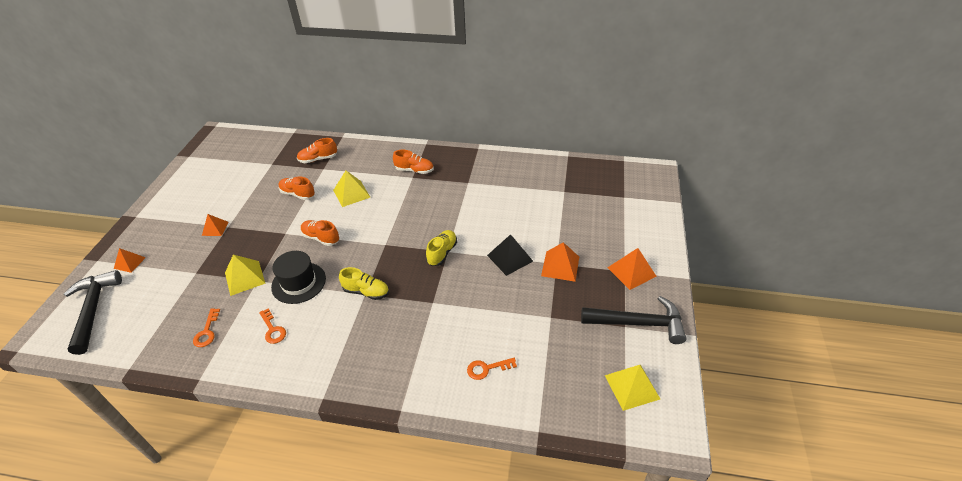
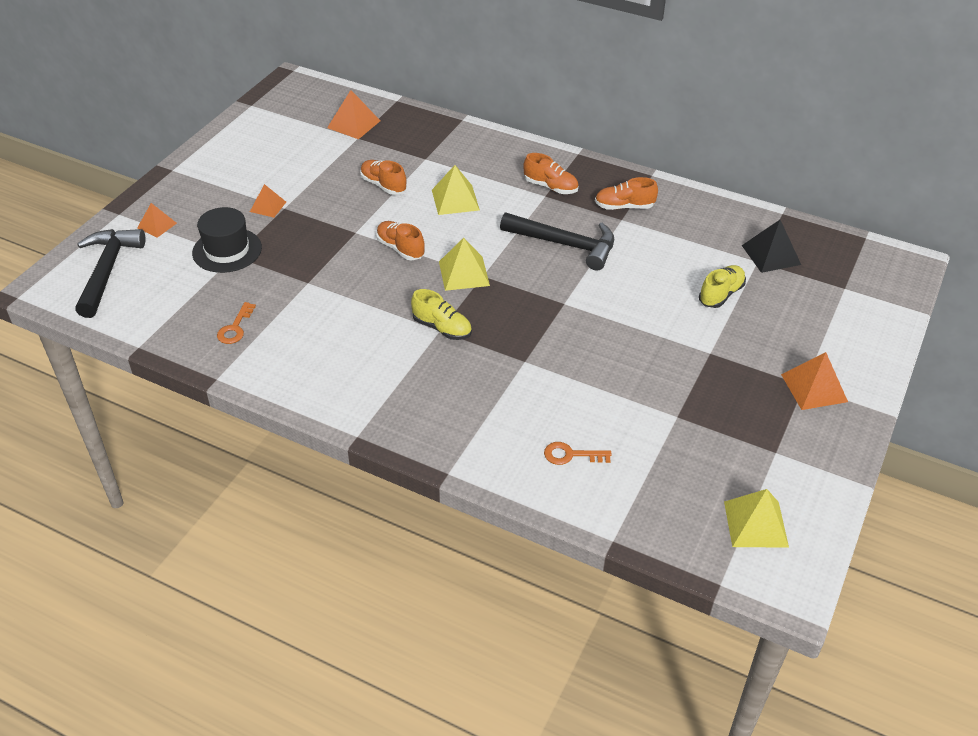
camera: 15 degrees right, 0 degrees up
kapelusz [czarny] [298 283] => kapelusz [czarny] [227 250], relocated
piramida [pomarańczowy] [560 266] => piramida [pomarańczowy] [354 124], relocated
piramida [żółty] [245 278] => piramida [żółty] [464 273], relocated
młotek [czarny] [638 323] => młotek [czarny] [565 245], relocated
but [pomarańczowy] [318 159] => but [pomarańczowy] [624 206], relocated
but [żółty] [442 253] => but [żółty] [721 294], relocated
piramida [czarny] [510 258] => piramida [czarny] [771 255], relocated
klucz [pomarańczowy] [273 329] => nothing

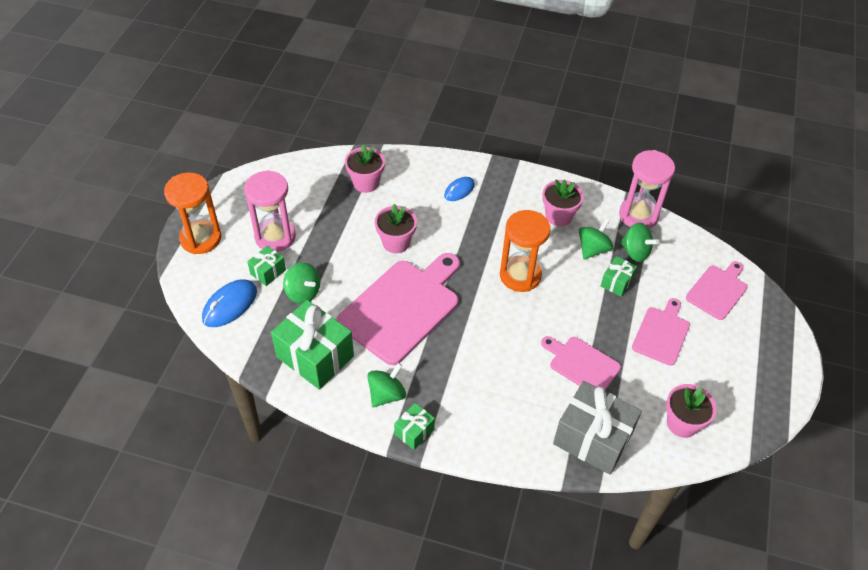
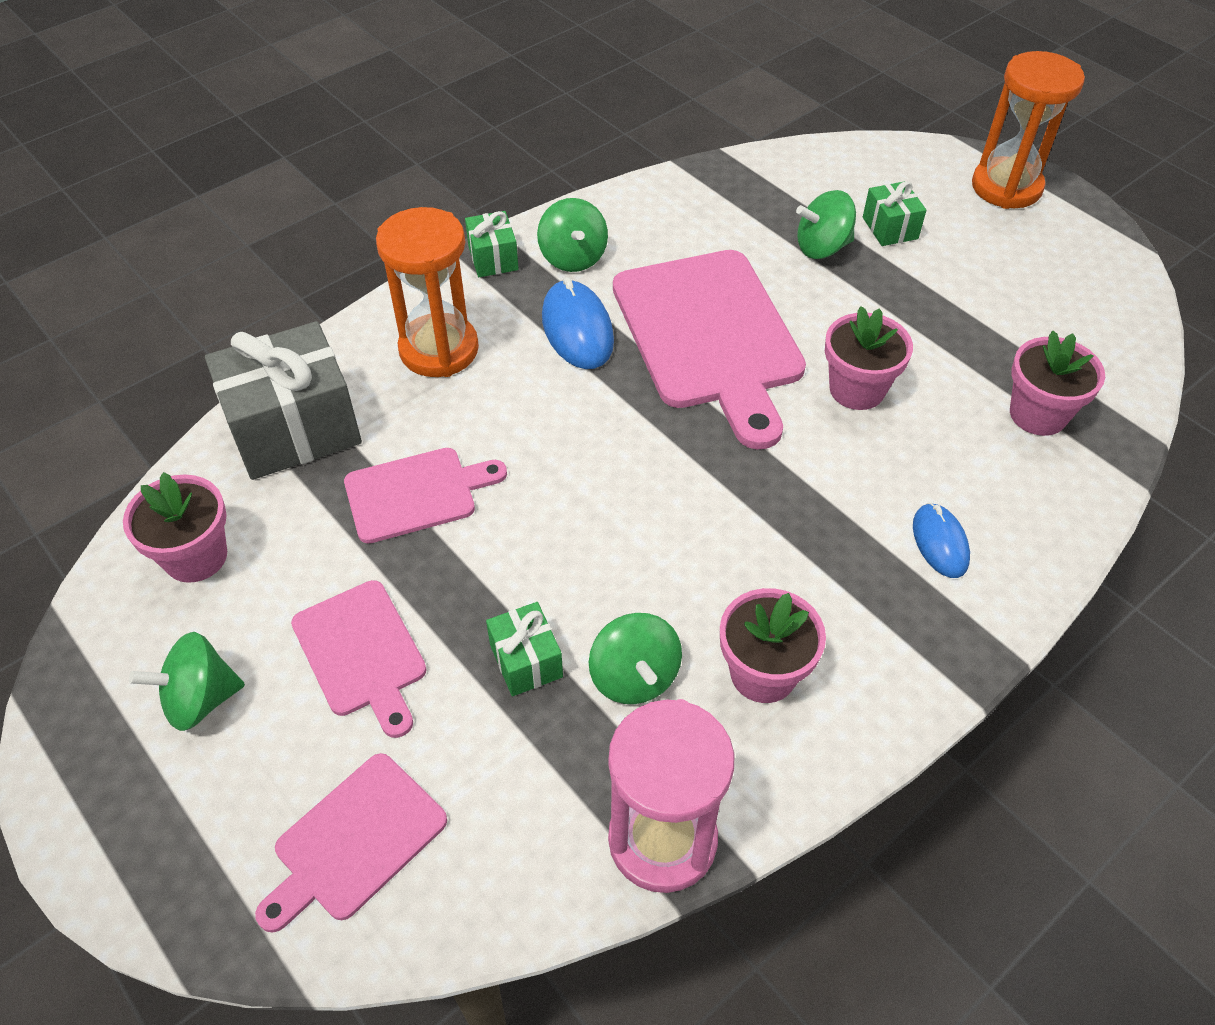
camera: 125 degrees right, 0 degrees up
bączek [zielony] [635 252] => bączek [zielony] [200 699], relocated
deska do krojenia [różowy] [718 290] => deska do krojenia [różowy] [354 841], 60 degrees clockwise
klepsydra [pomarańczowy] [520 275] => klepsydra [pomarańczowy] [439 349], relocated
myszka [niebieski] [230 305] => myszka [niebieski] [577 329], relocated
klepsydra [różowy] [275 237] => nothing
prezent [zielony] [315 356] => nothing

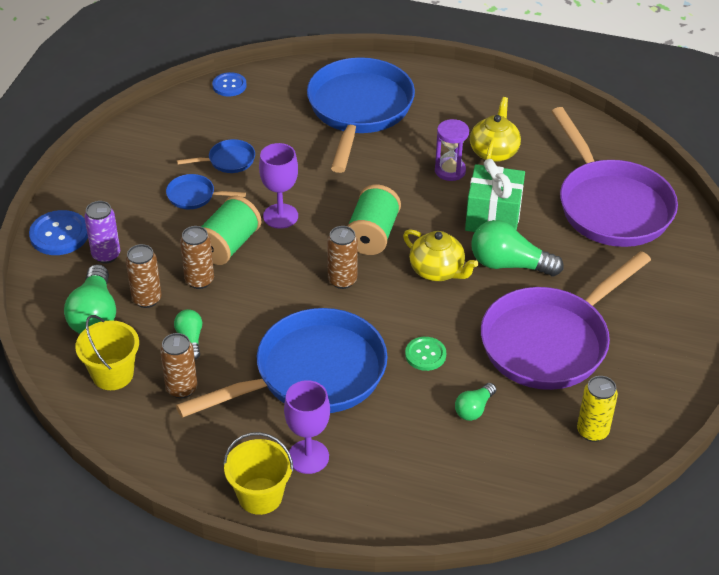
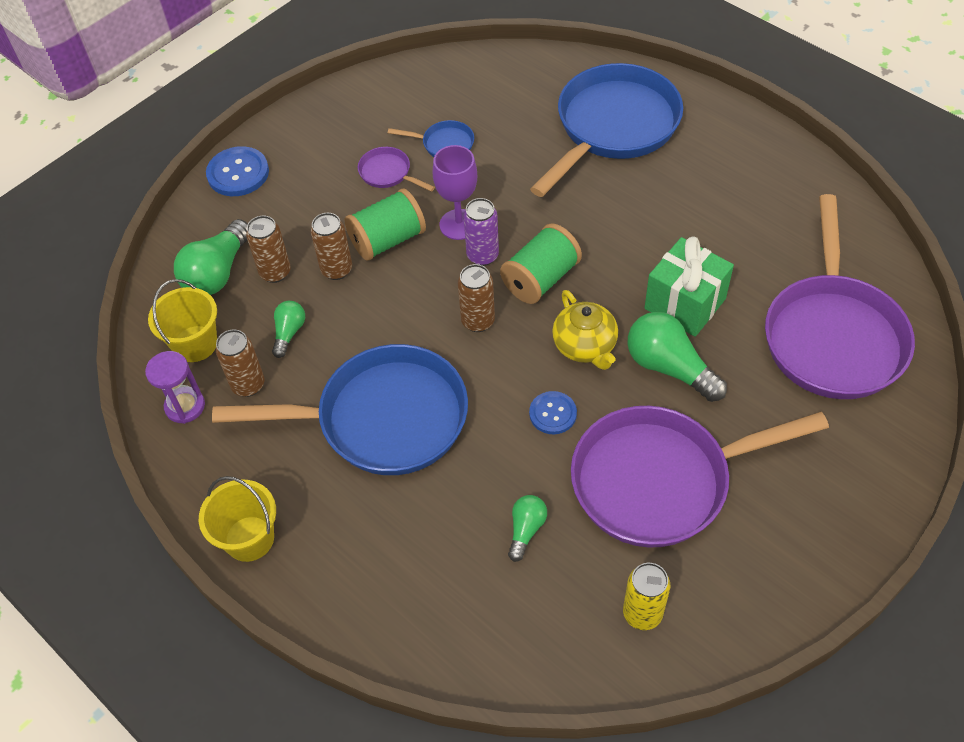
camera: 30 degrees right, 10 degrees up
klepsydra [fioletowy] [450 171] => klepsydra [fioletowy] [185 406], relocated
patelnia [niebieski] [194 196] => patelnia [fioletowy] [388 173]
puszka [fioletowy] [106 255] => puszka [fioletowy] [482 256], relocated
żarówka [zielony] [474 409] => żarówka [zielony] [526 530], 135 degrees clockwise
guzik [niebieski] [229 85] => guzik [niebieski] [553 414], relocated
kielich [fioletowy] [308 457] => nothing
guzik [zielony] [425 355] => nothing
imbryk [żółty] [494 151] => nothing

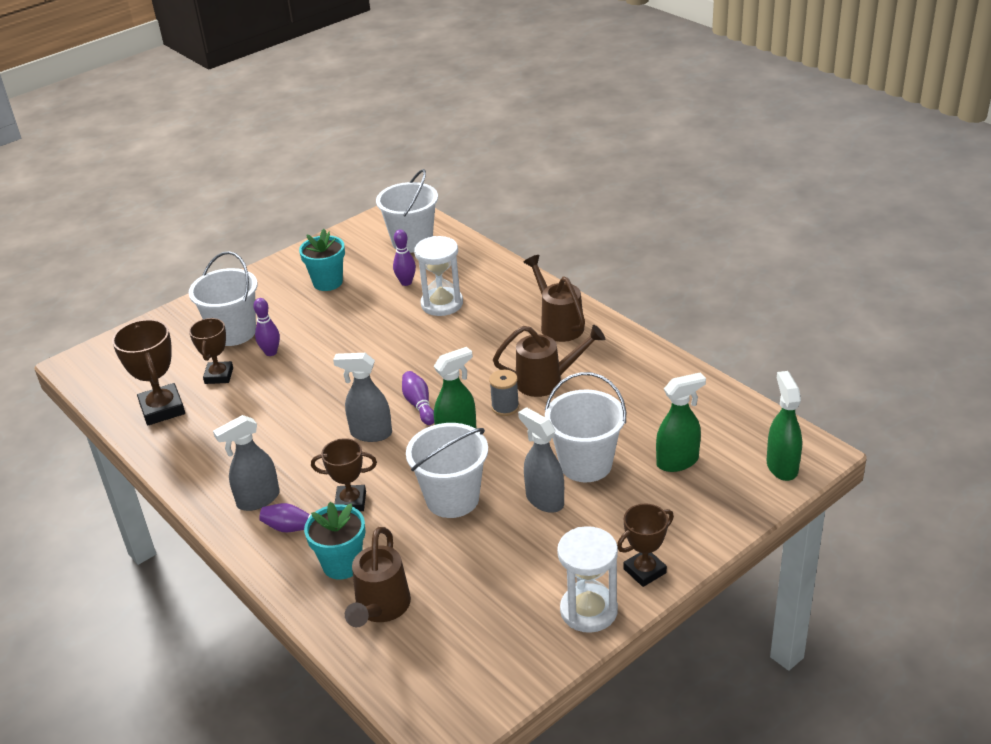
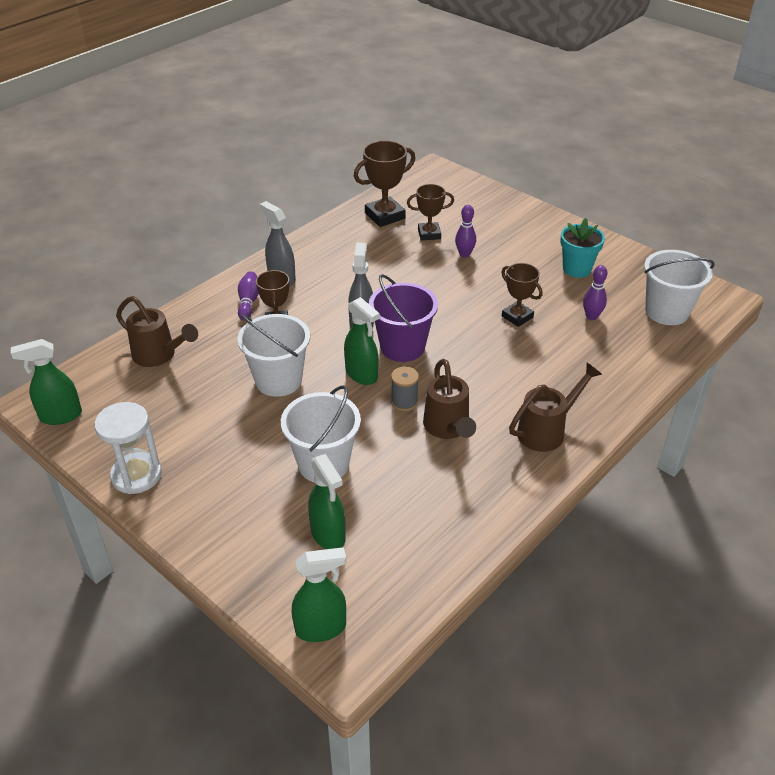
camera: 80 degrees right, 5 degrees up
nothing => spryskiwacz [zielony] [60 416]
konewka [brązowy] [380 608] => konewka [brązowy] [159 355], 150 degrees counterclockwise
kręgiel [fioletowy] [419 405] => wiadro [fioletowy] [402 347]
puchar [brązowy] [644 571] => puchar [brązowy] [517 317], relocated
wiadro [biały] [234 332] => nothing
doniczka [turkusowy] [342 564] => nothing
klepsydra [biały] [442 304] => nothing
spryskiwacz [szary] [544 500] => nothing

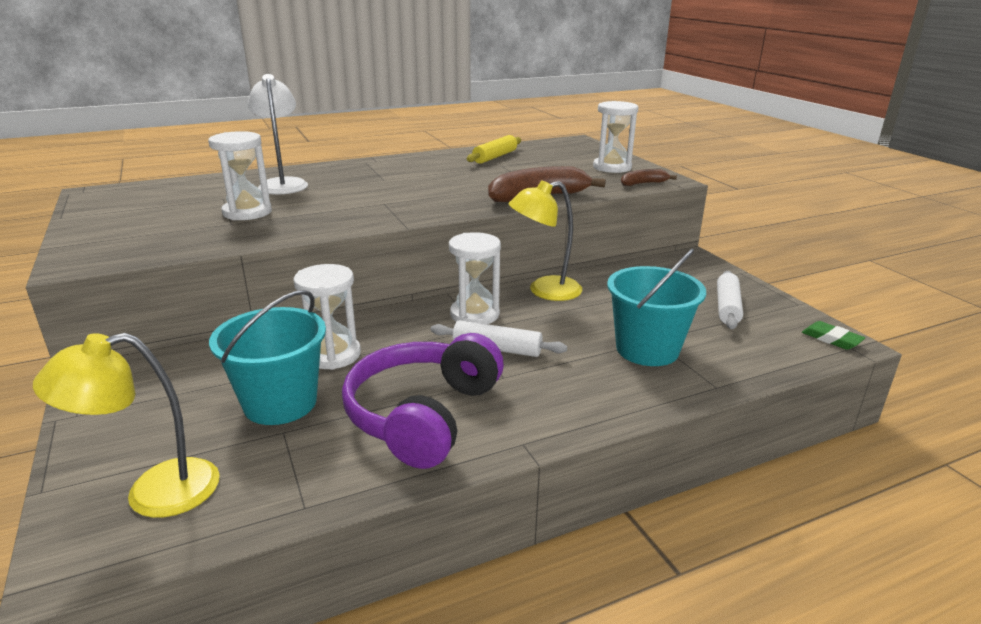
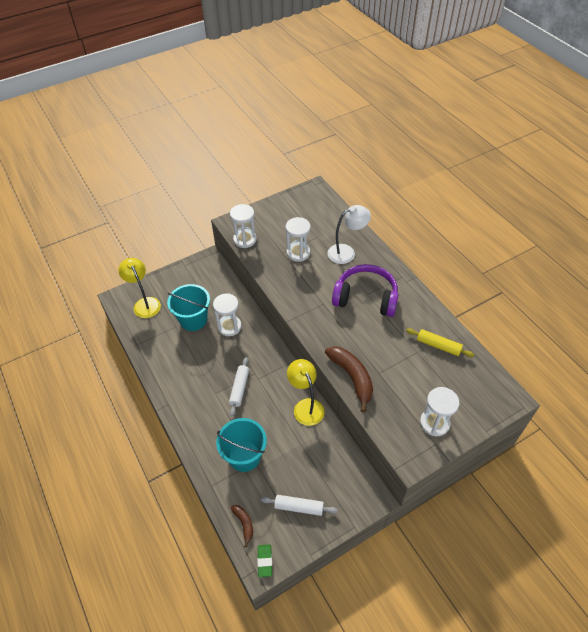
camera: 85 degrees right, 25 degrees up
klepsydra [biały] [474 314] => klepsydra [biały] [245 239], relocated
banan [brązowy] [643 183] => banan [brązowy] [244 524], relocated
gumka do mazania [zielony] [831 339] => gumka do mazania [zielony] [265 561], 45 degrees counterclockwise
słuchawki [fioletowy] [423 415] => słuchawki [fioletowy] [366 297], relocated

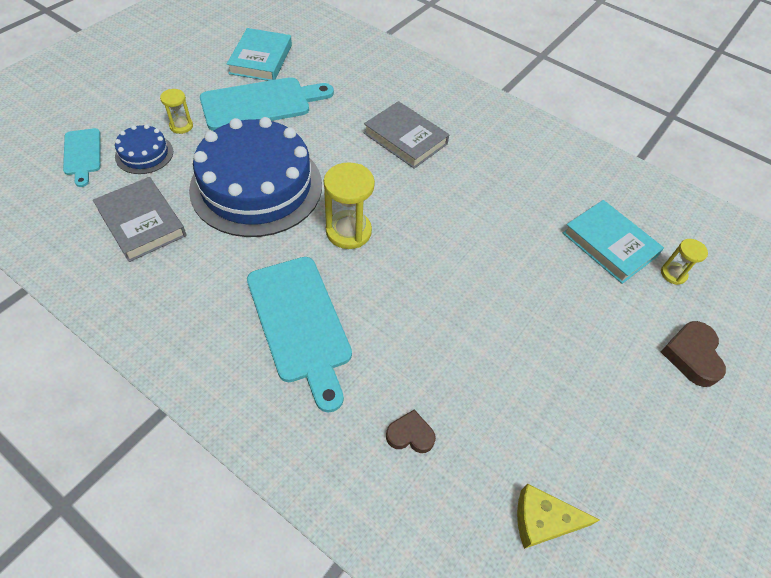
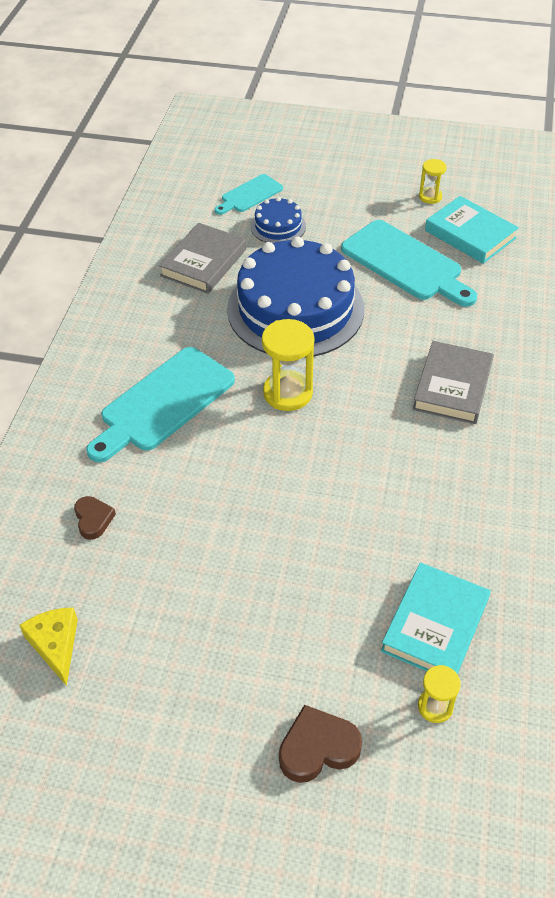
camera: 70 degrees right, 5 degrees down
klepsydra [żółty] [181 126] => klepsydra [żółty] [430 197], relocated
książka [turkusowy] [261 59] => książka [turkusowy] [470 234], 60 degrees clockwise

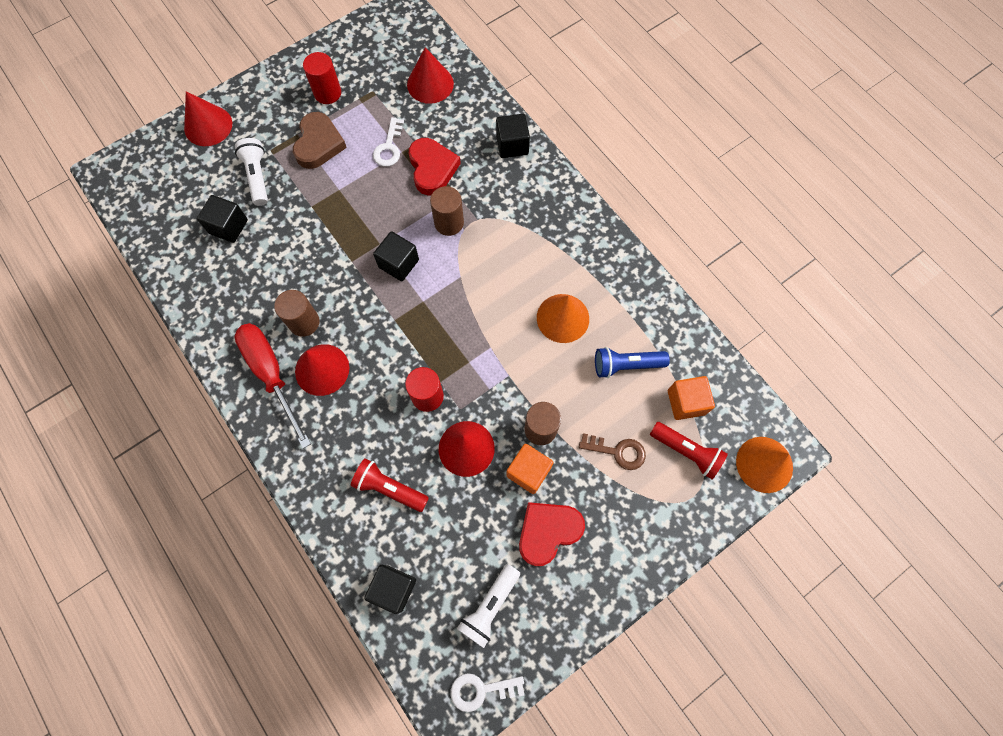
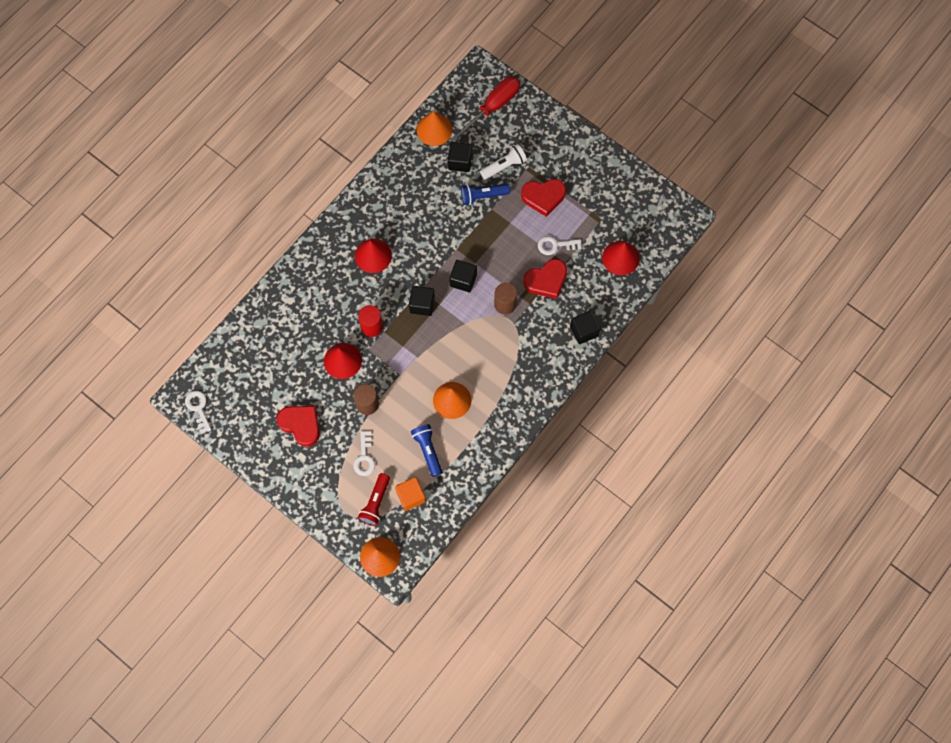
camera: 75 degrees right, 0 degrees up
klucz [brązowy] [617 451] => klucz [biały] [364 457]
sześcian [czarny] [393 588] => sześcian [czarny] [422 304], relocated
nothing => stożek [pomarańczowy] [434 129]
śrubokręt [czerwony] [271 374] => śrubokręt [czerwony] [493 107], relocated
nothing => latarka [niebieski] [483 196]
serce [brązowy] [319 144] => serce [czerwony] [543 197]
stożek [czerwony] [208 126] => nothing
walec [brązowy] [304 322] => nothing
walec [czerwony] [327 93] => nothing
latarka [czerwony] [389 488] => nothing
latarka [biały] [489 606] => nothing
sześcian [pomarańczowy] [528 471] => nothing

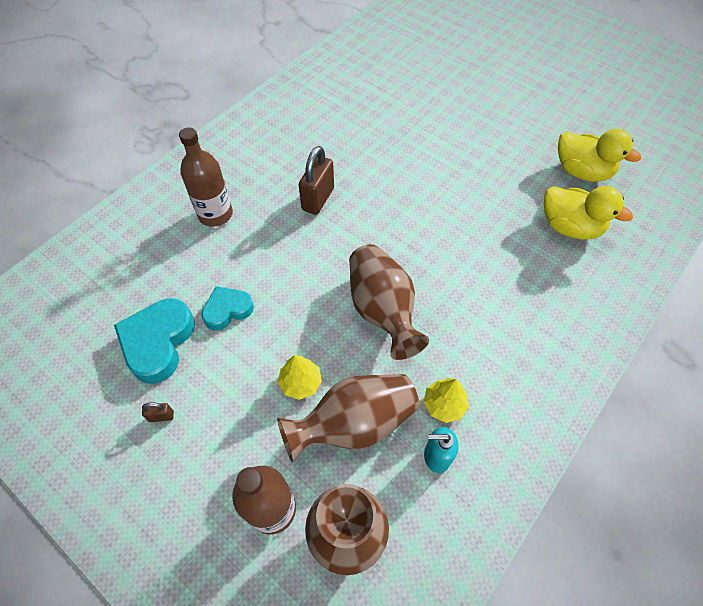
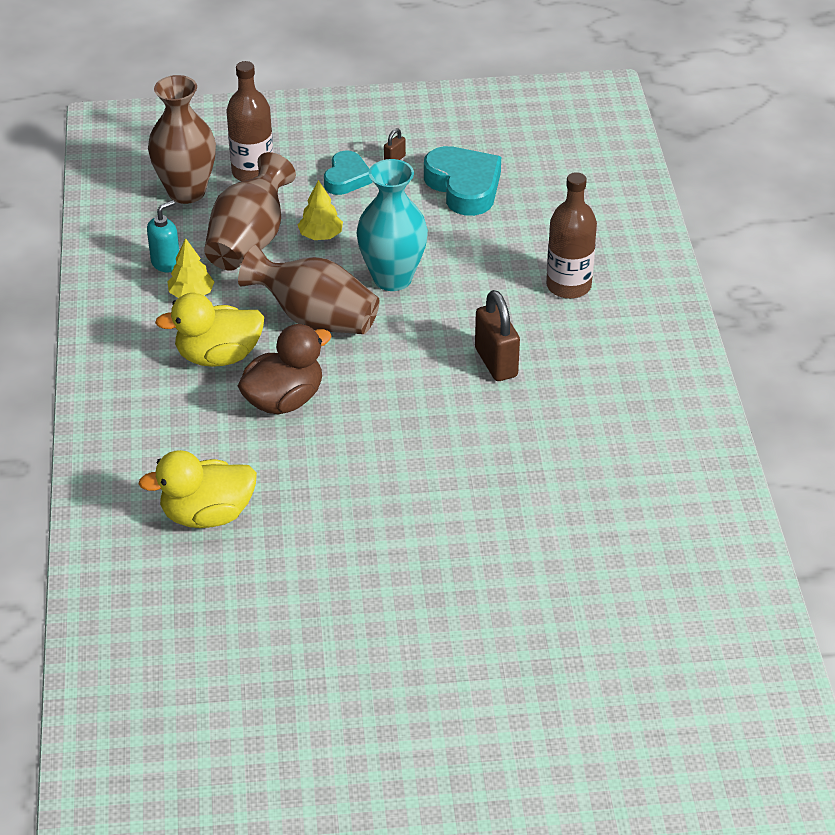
camera: 135 degrees right, 15 degrees down
kaczka [żółty] [581 172] => kaczka [żółty] [218 356], relocated
nothing => kaczka [brązowy] [284 400]
serce [turkusowy] [227 310] => serce [turkusowy] [346 178], relocated
nothing => wazon [turkusowy] [392 278]

